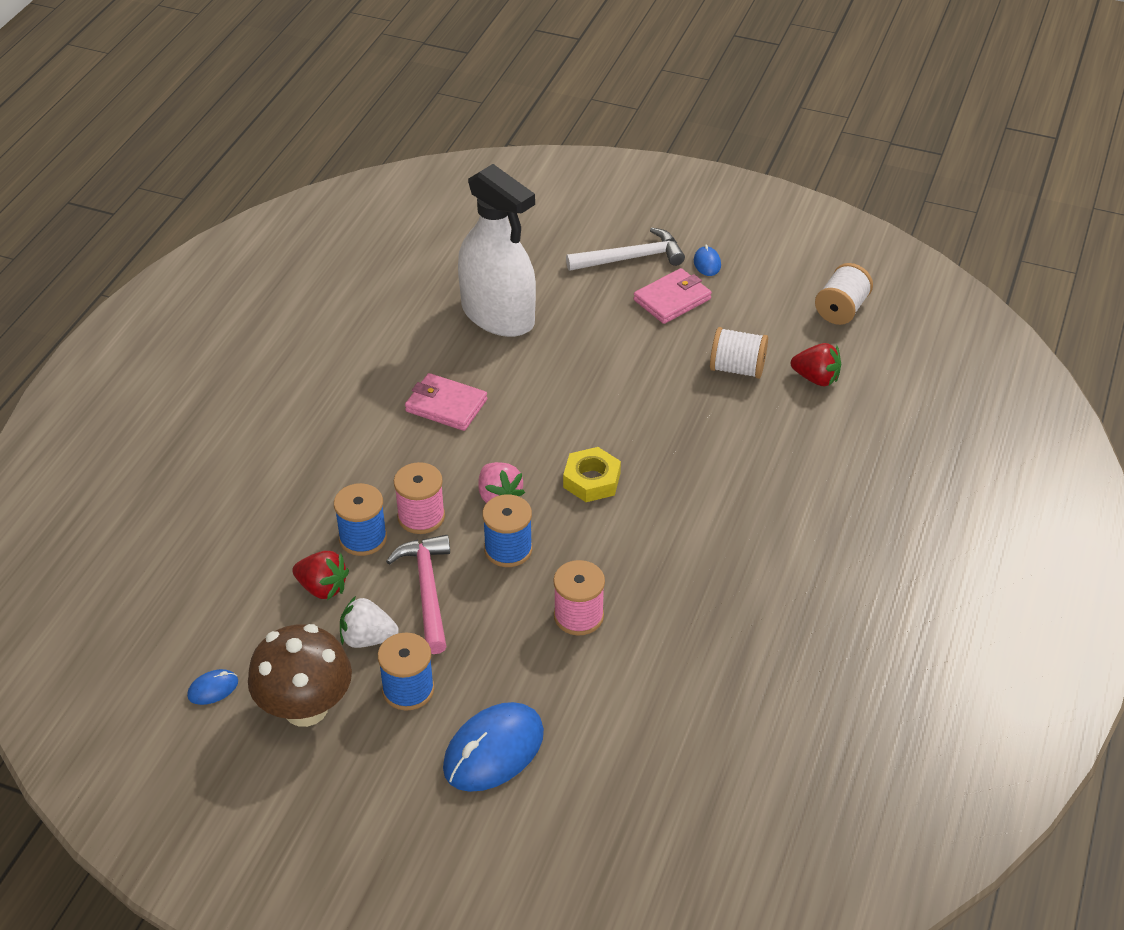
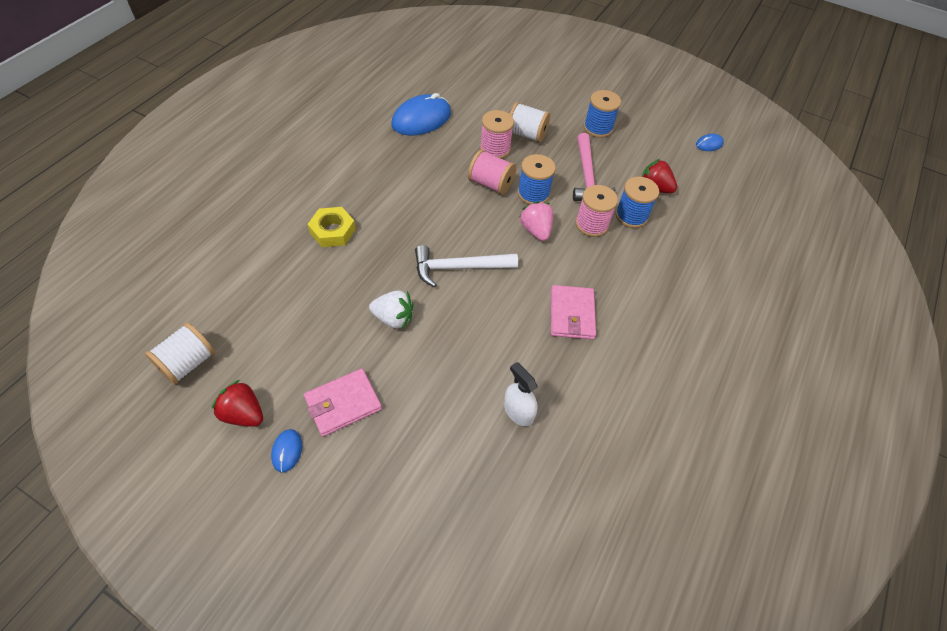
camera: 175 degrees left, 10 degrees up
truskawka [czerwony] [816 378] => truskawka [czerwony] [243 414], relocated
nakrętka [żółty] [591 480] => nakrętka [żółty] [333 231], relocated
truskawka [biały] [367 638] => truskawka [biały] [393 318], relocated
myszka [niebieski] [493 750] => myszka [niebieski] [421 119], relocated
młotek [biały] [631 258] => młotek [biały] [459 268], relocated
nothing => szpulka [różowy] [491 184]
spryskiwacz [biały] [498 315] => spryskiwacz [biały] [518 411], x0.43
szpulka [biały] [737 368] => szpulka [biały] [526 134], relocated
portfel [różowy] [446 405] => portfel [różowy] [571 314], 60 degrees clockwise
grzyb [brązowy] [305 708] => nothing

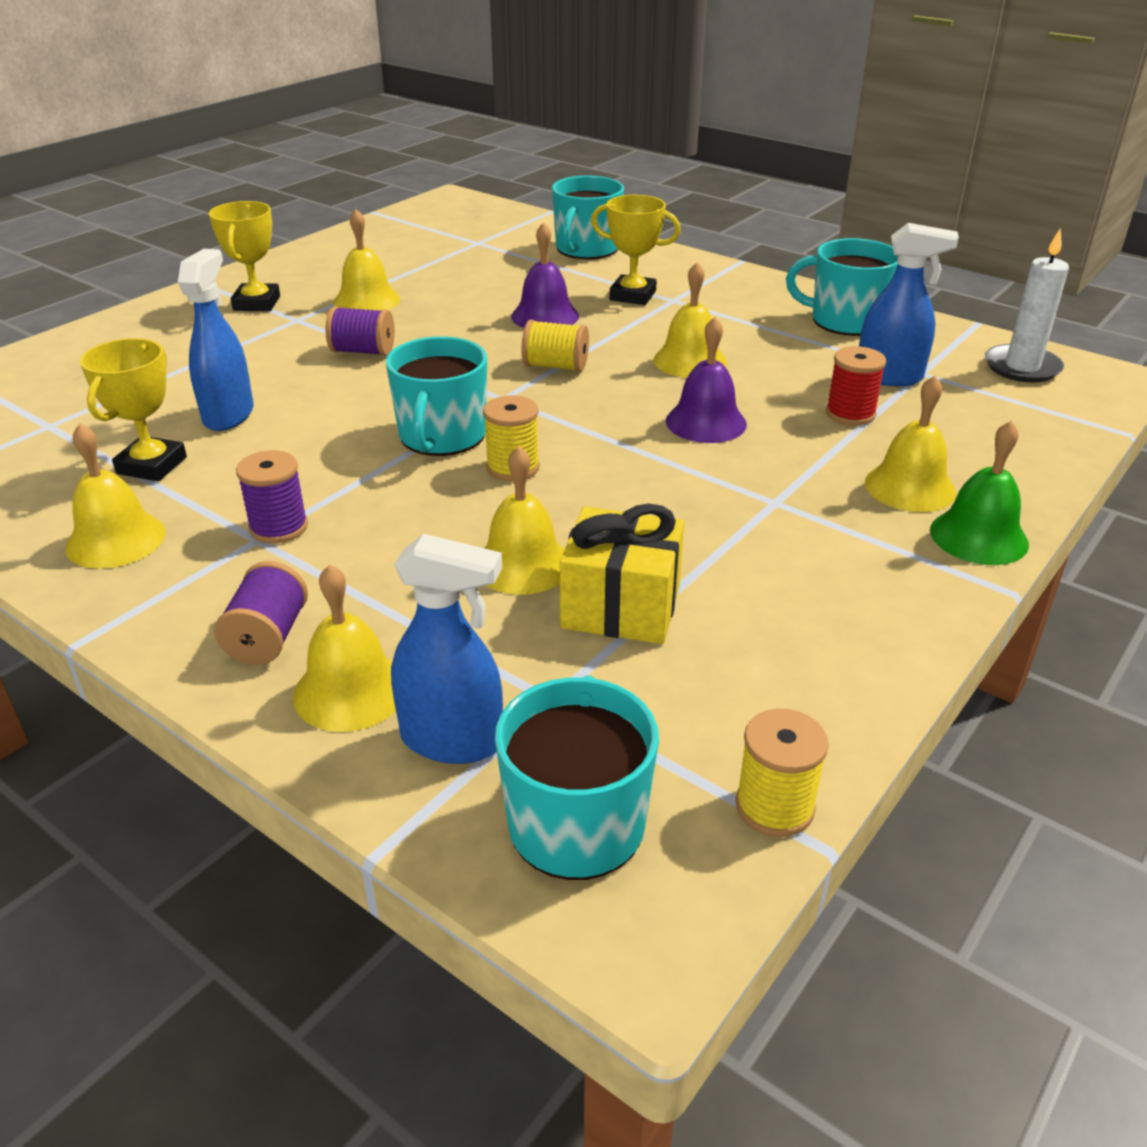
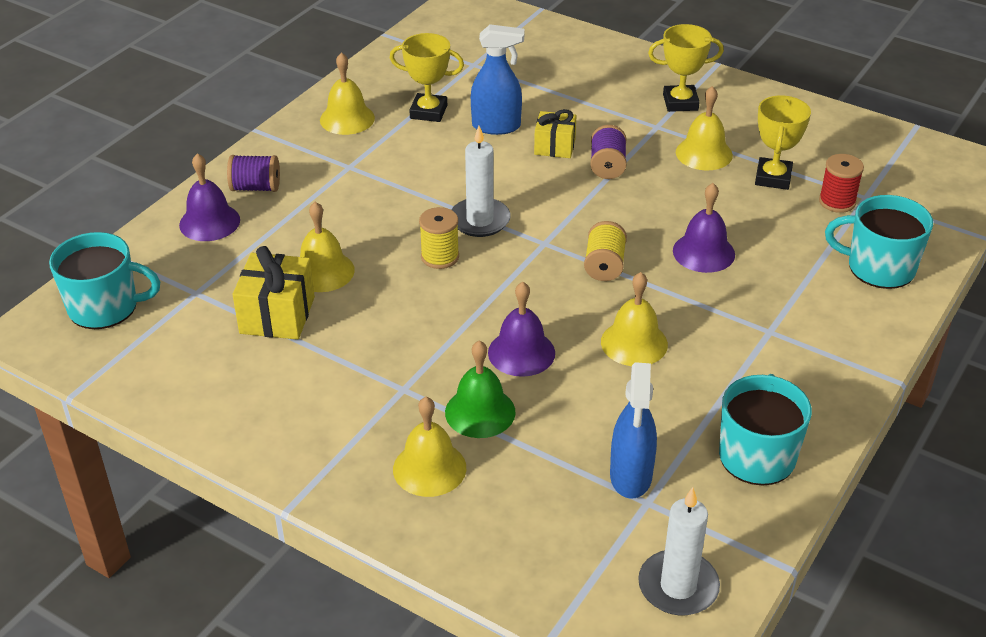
camera: 85 degrees right, 5 degrees up
dzwonek [żółty] [350 691] => dzwonek [fioletowy] [209 222]
dzwonek [zielony] [979 536] => dzwonek [zielony] [480 412], relocated
kubek [turkusowy] [442 436] => świeca [biały] [480 220]
nothing => prezent [żółty] [554 147]
puchar [żółty] [633 295] => puchar [żółty] [773 178], relocated
szpulka [czerwony] [850 414] => szpulka [czerwony] [837 202], relocated
szpulka [fioletowy] [278 527] => nothing
spryskiwacz [niebieski] [452 741] => nothing
szpulka [żółty] [774 807] => nothing

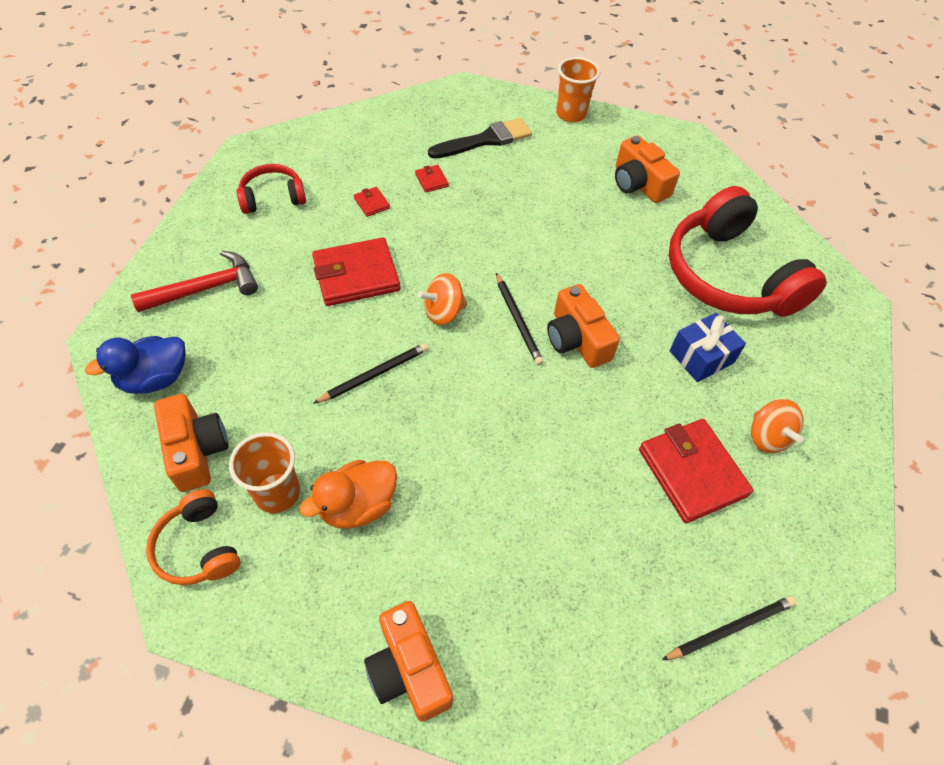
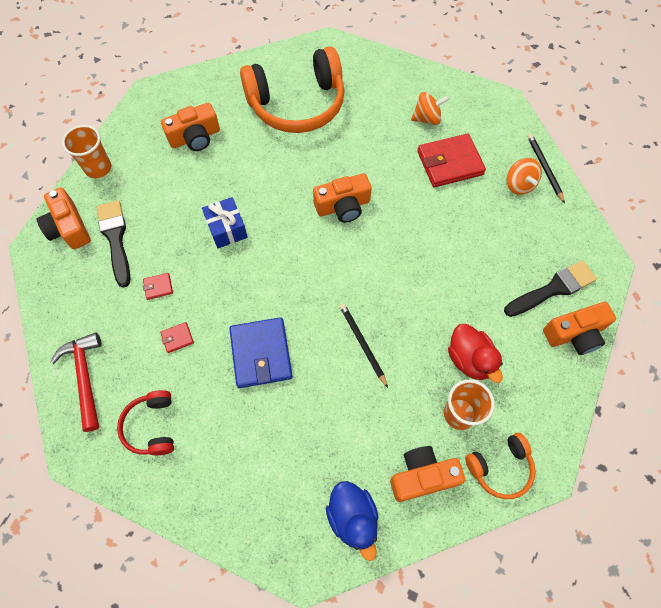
camera: 80 degrees left, 10 degrees up
nothing => aparat fotograficzny [pomarańczowy] [69 227]
młotek [czerwony] [206 288] => młotek [czerwony] [85 377], relocated
prezent [niebieski] [701 357] => prezent [niebieski] [227 229], relocated
portfel [czerwony] [356 275] => portfel [niebieski] [261 354]
słuchawki [czerwony] [729 275] => słuchawki [pomarańczowy] [297 104]
kaczka [pomarańczowy] [357 506] => kaczka [czerwony] [469 359]
nothing => pędzel [czarny] [553 289]
bączek [pomarańczowy] [443 312] => bączek [pomarańczowy] [519 185], relocated
ołówek [czarny] [518 321] => nothing

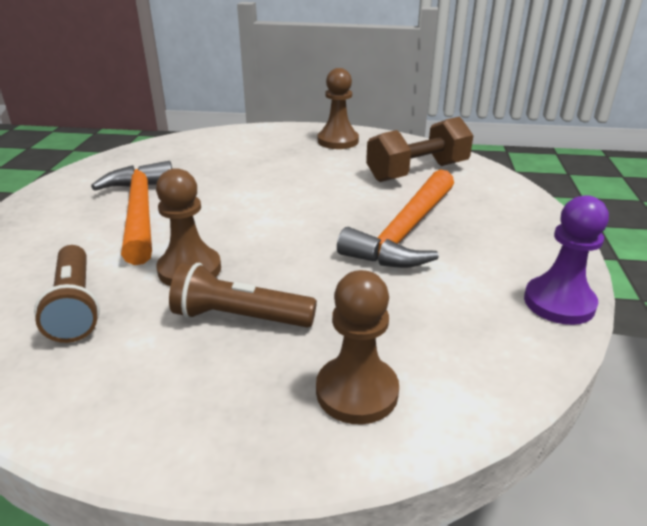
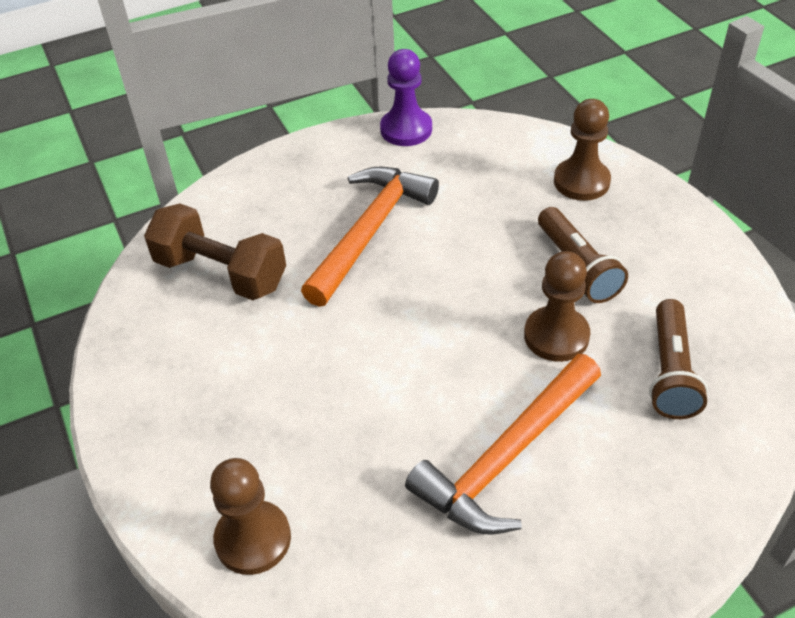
camera: 120 degrees left, 15 degrees up
pionek [brązowy] [338 141] => pionek [brązowy] [253 539], relocated
młotek [pomarańczowy] [406 232] => młotek [pomarańczowy] [369 232], 60 degrees counterclockwise
latarka [brązowy] [75 306] => latarka [brązowy] [670 372], 150 degrees clockwise

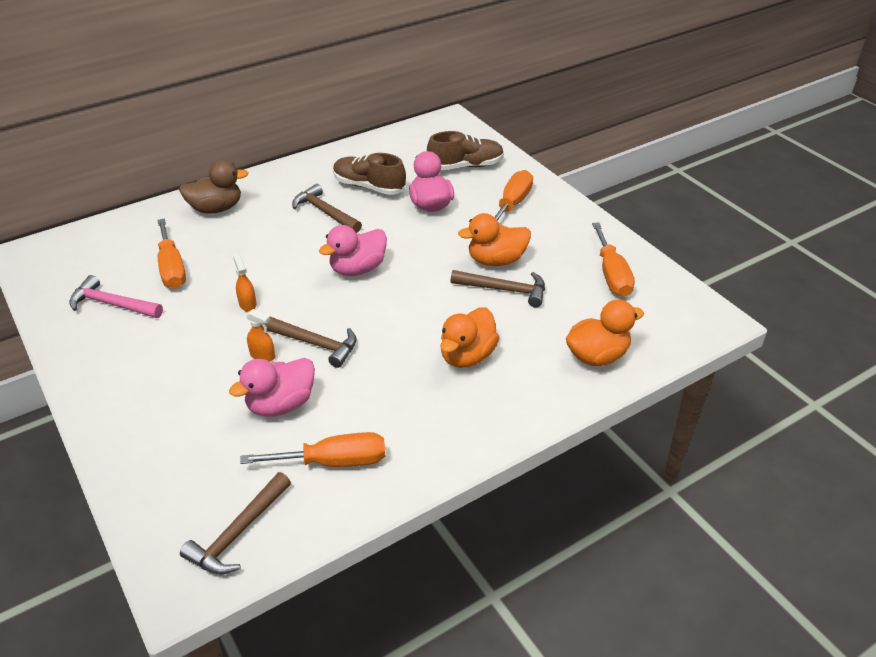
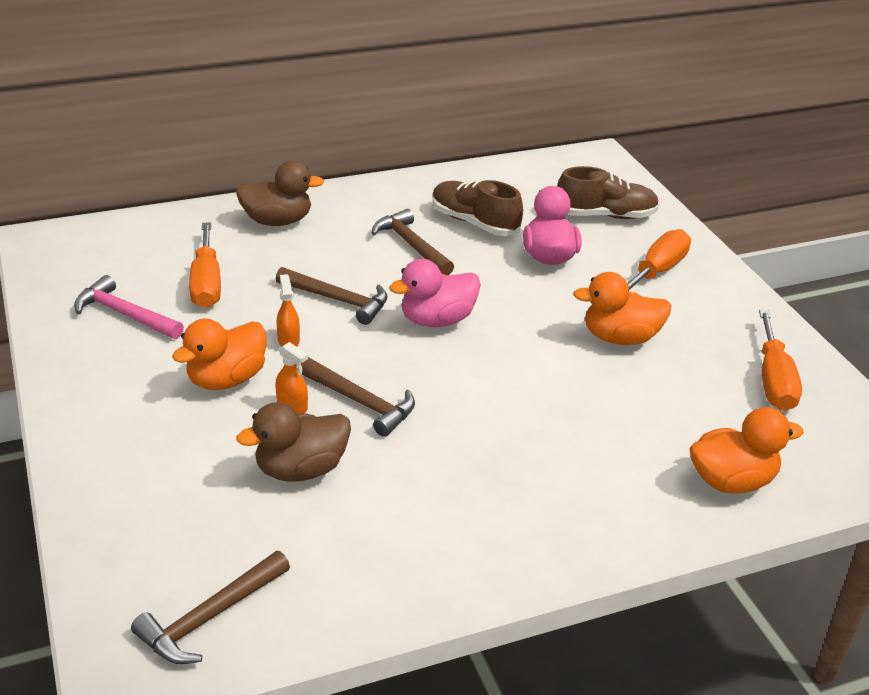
camera: 10 degrees right, 5 degrees down
kaczka [pomarańczowy] [467 356] => kaczka [pomarańczowy] [226 379], relocated
kaczka [różowy] [281 404] => kaczka [brązowy] [301 469]
młotek [brązowy] [504 290] => młotek [brązowy] [338 300], relocated
śrubokręt [pomarańczowy] [333 462] => nothing

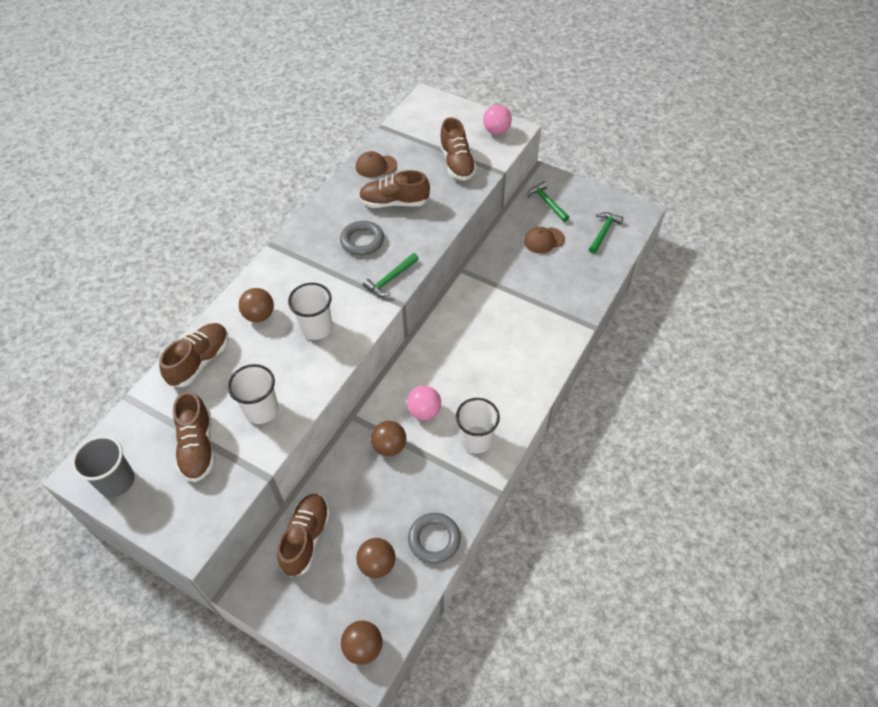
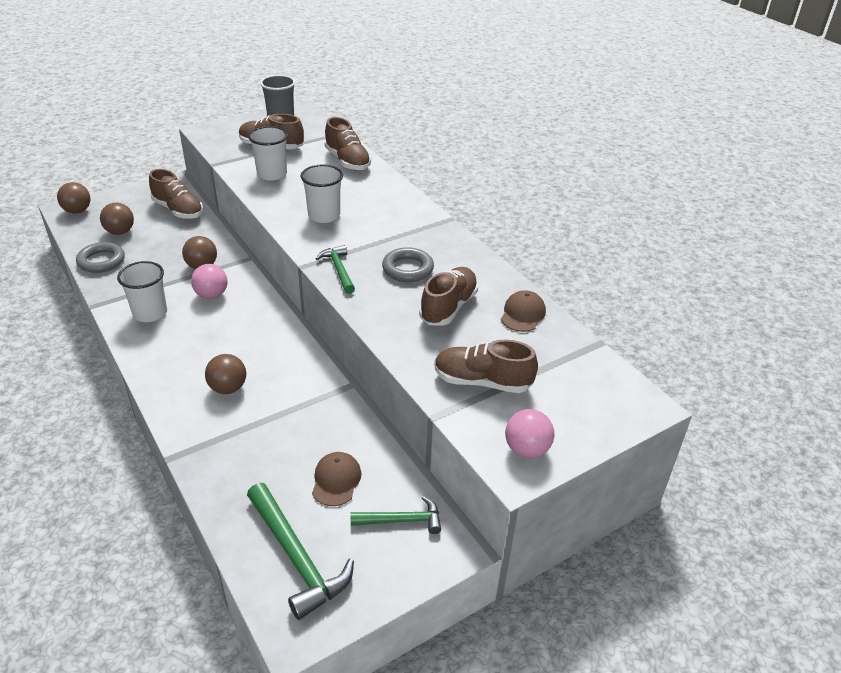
camera: 115 degrees right, 15 degrees down
piłka [brązowy] [259 315] => piłka [brązowy] [228 388], relocated
młotek [zielony] [603 232] => młotek [zielony] [296 557], x1.68

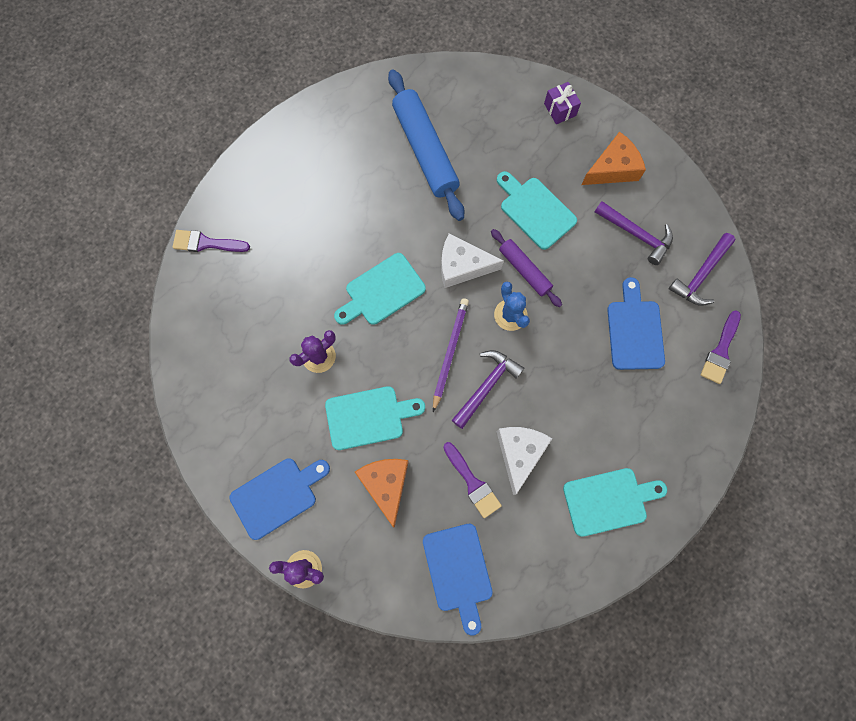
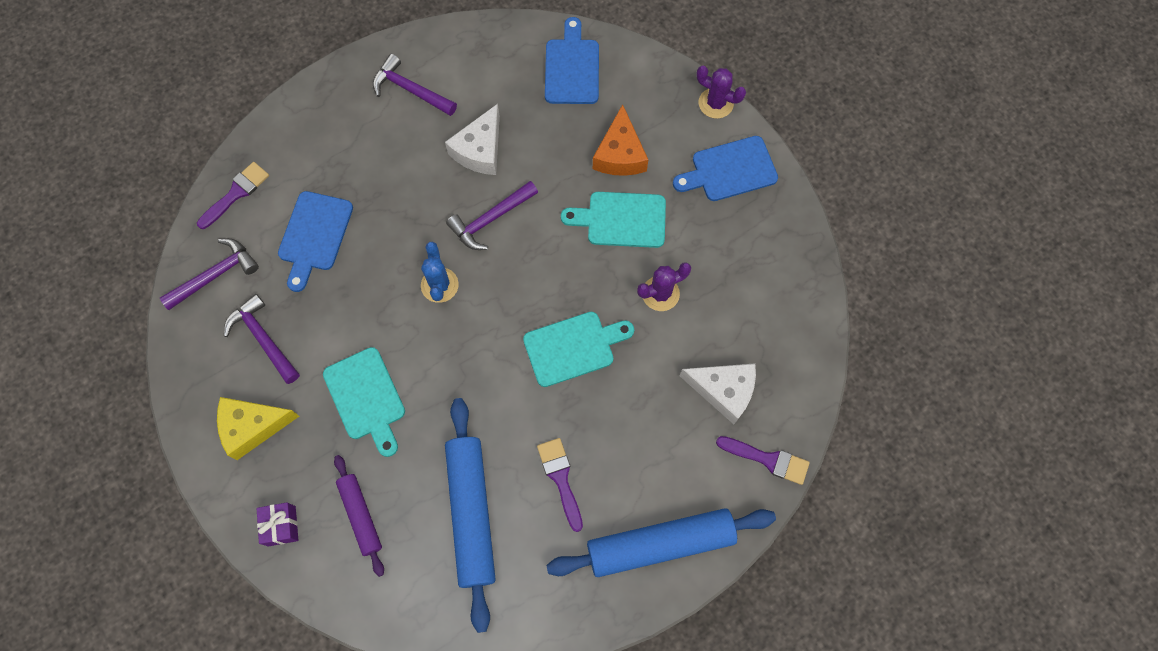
camera: 165 degrees left, 5 degrees down
ser [pomarańczowy] [612 168] => ser [żółty] [253 427]
wałek do ciasta [fioletowy] [524 270] => wałek do ciasta [fioletowy] [360 515], relocated
deska do krojenia [turkusowy] [609 500] => młotek [fioletowy] [410 90]
pędzel [fioletowy] [472 483] => pędzel [fioletowy] [560 478], relocated
nothing => wałek do ciasta [niebieski] [660 544]
ser [biały] [462 266] => ser [biały] [723 391], relocated
ołówek [fioletowy] [449 352] => nothing

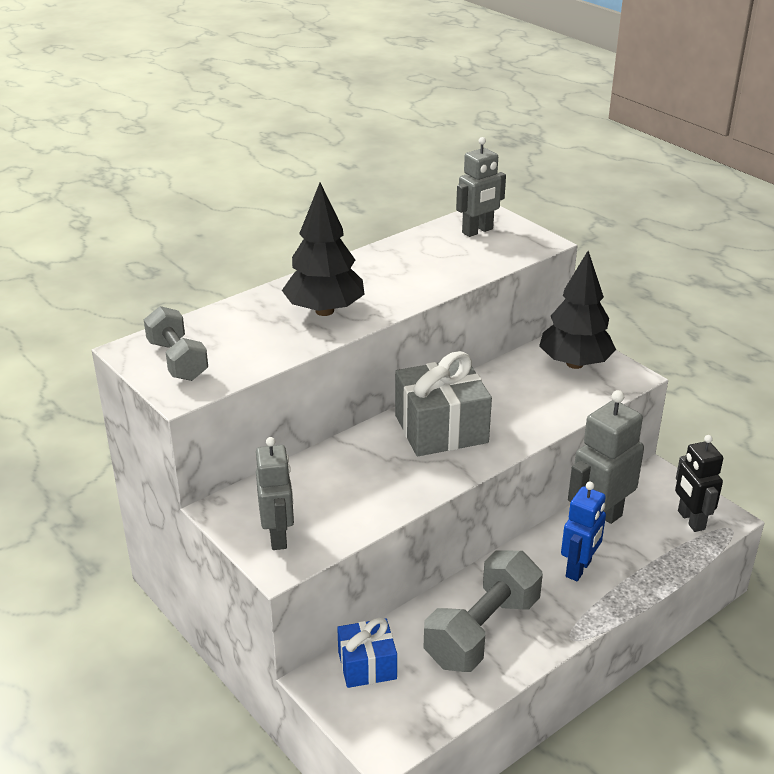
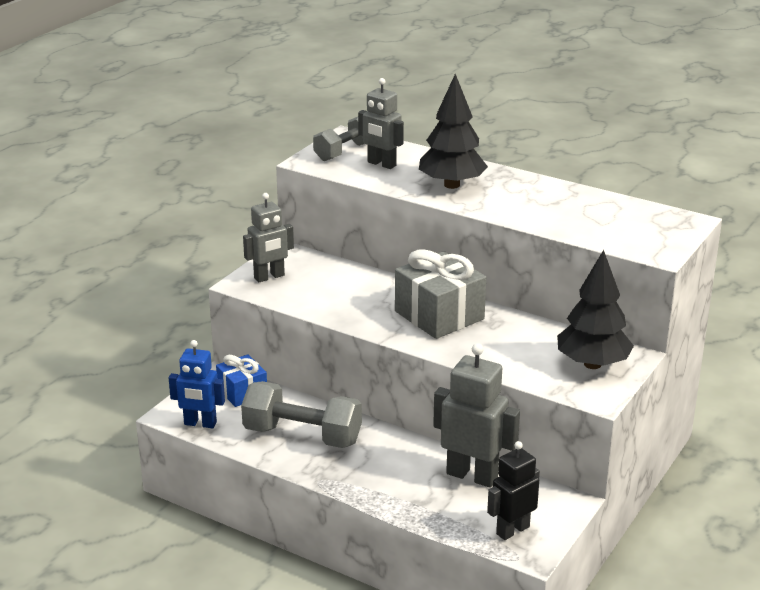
camera: 70 degrees right, 5 degrees down
robot [niebieski] [579 569] => robot [niebieski] [200 424], relocated
robot [szary] [477 231] => robot [szary] [381 164], relocated

